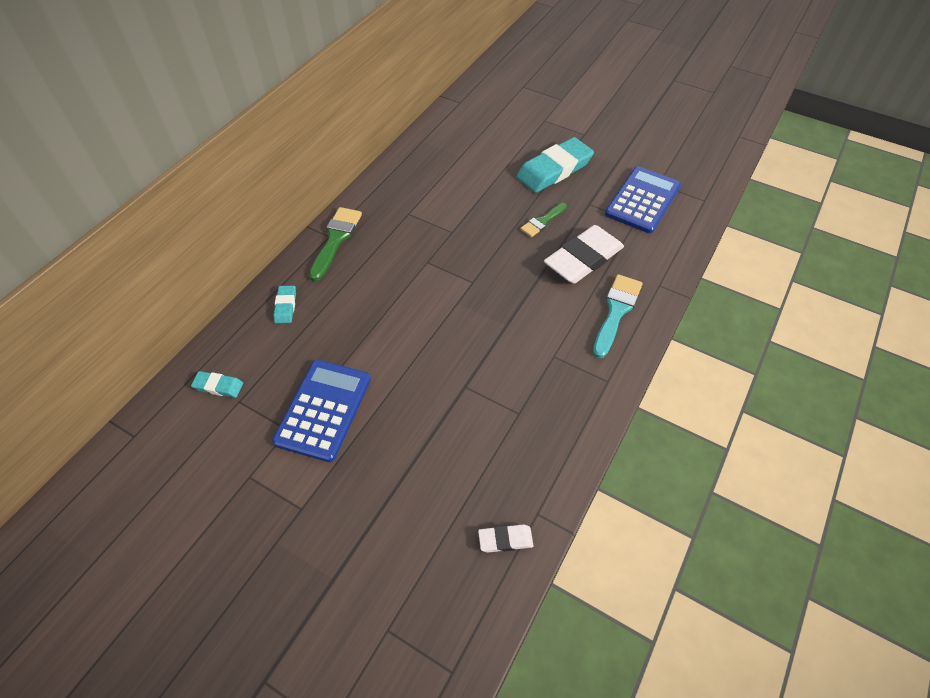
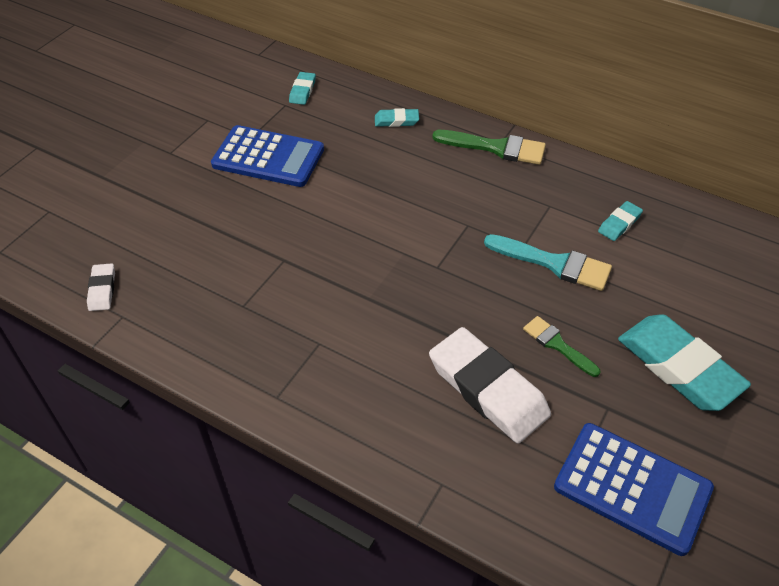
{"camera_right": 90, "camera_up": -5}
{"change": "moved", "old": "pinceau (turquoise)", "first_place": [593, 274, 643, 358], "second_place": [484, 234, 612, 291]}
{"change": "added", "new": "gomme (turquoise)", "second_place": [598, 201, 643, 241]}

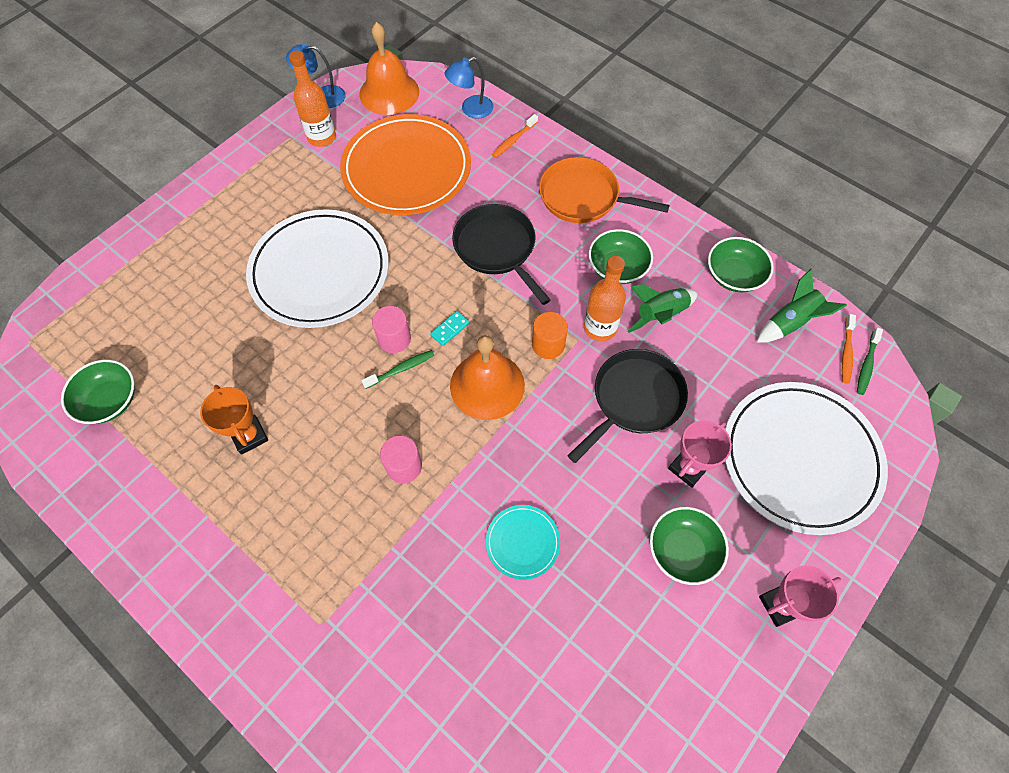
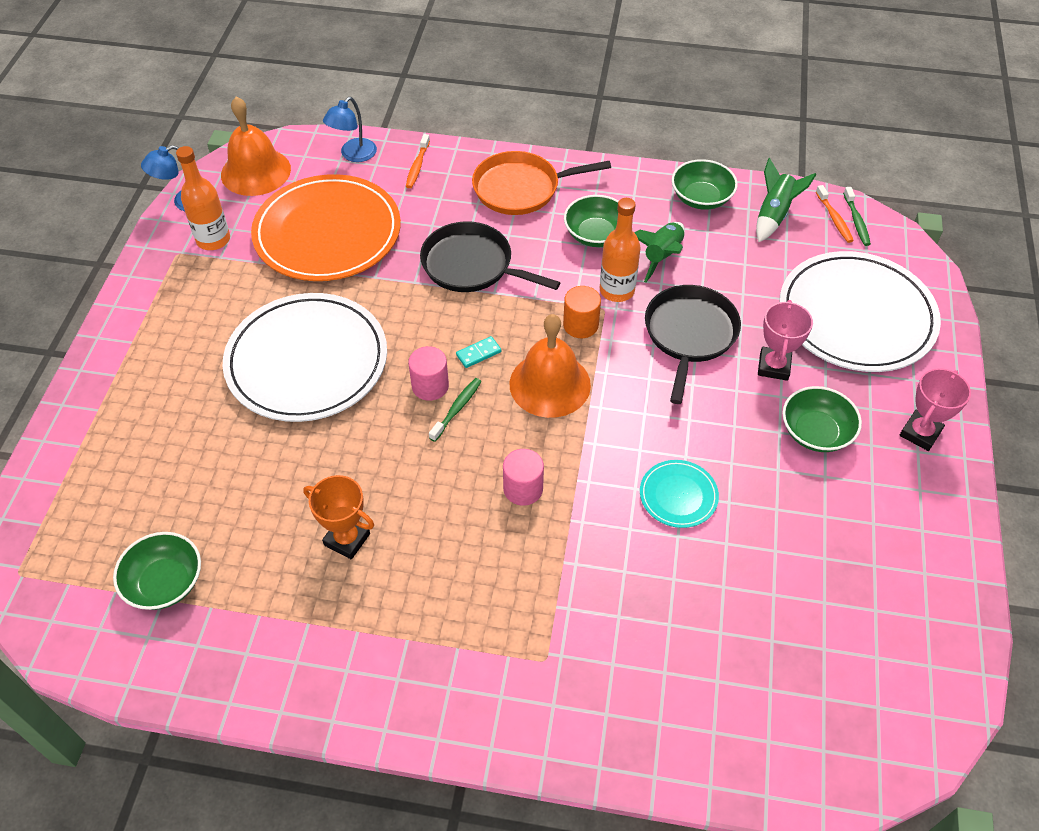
{"camera_right": -30, "camera_up": -10}
{"change": "turned", "old": "domino (turquoise)", "first_place": [430, 311, 469, 346], "second_place": [456, 336, 501, 368], "degrees": 45}

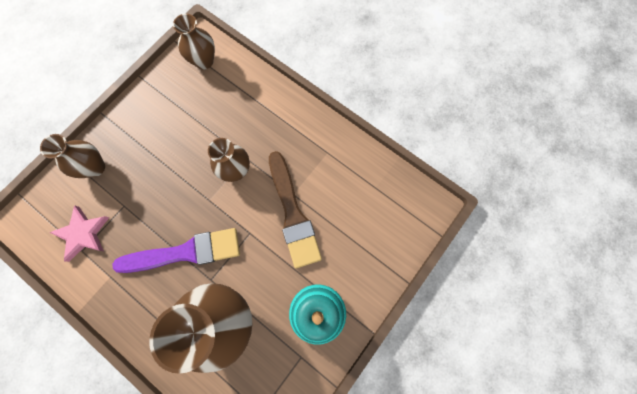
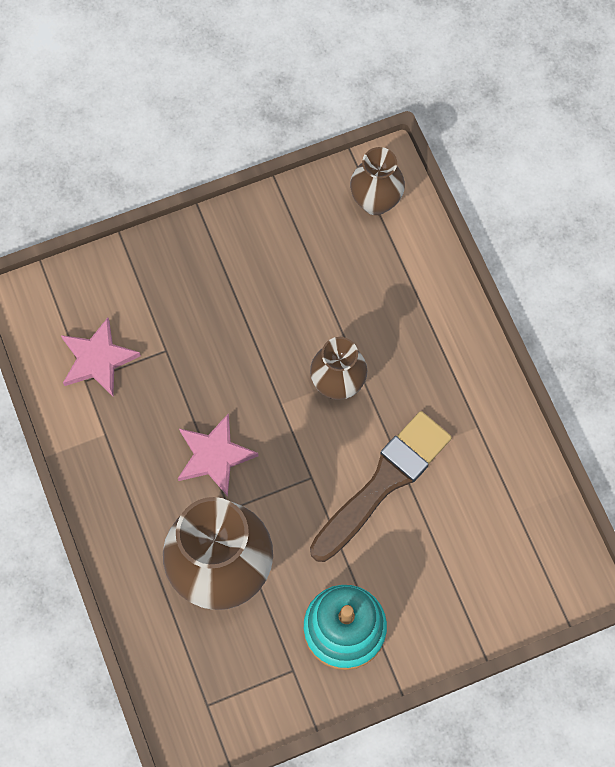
{"camera_right": 30, "camera_up": -5}
{"change": "replaced", "old": "pinceau (violet)", "new": "étoile (rose)", "first_place": [113, 228, 240, 273], "second_place": [178, 414, 258, 496]}
{"change": "turned", "old": "pinceau (marron)", "first_place": [269, 151, 322, 268], "second_place": [310, 411, 452, 562], "degrees": -150}
{"change": "removed", "old": "vase (marron)", "first_place": [40, 134, 105, 178]}

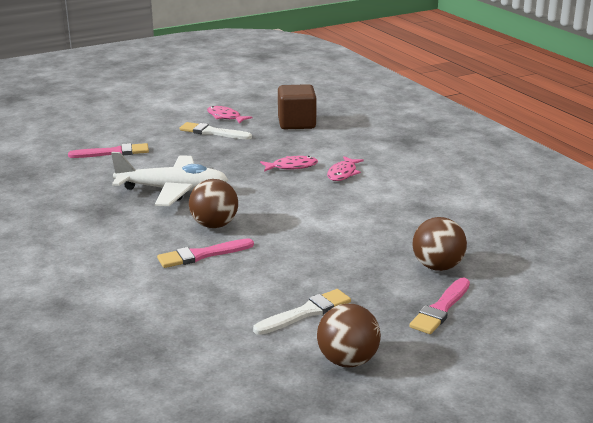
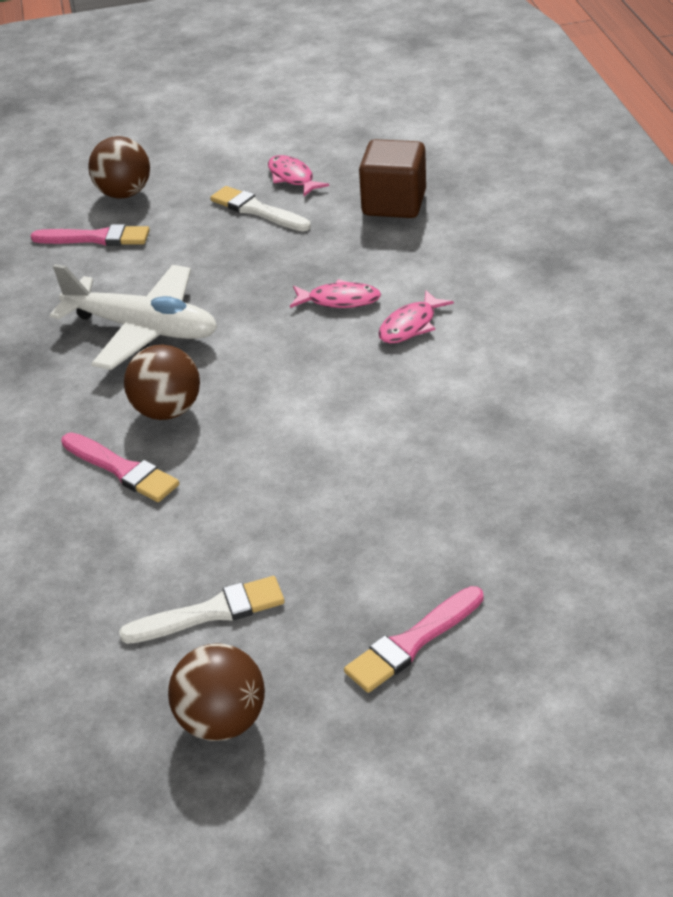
{"camera_right": 20, "camera_up": 15}
{"change": "turned", "old": "pinceau (rose)", "first_place": [157, 238, 254, 268], "second_place": [61, 432, 179, 502], "degrees": -135}
{"change": "moved", "old": "balle (marron)", "first_place": [413, 217, 467, 271], "second_place": [88, 136, 150, 199]}

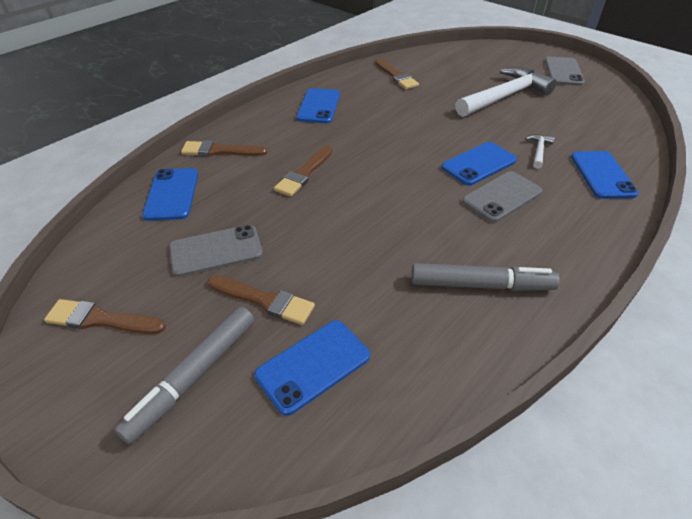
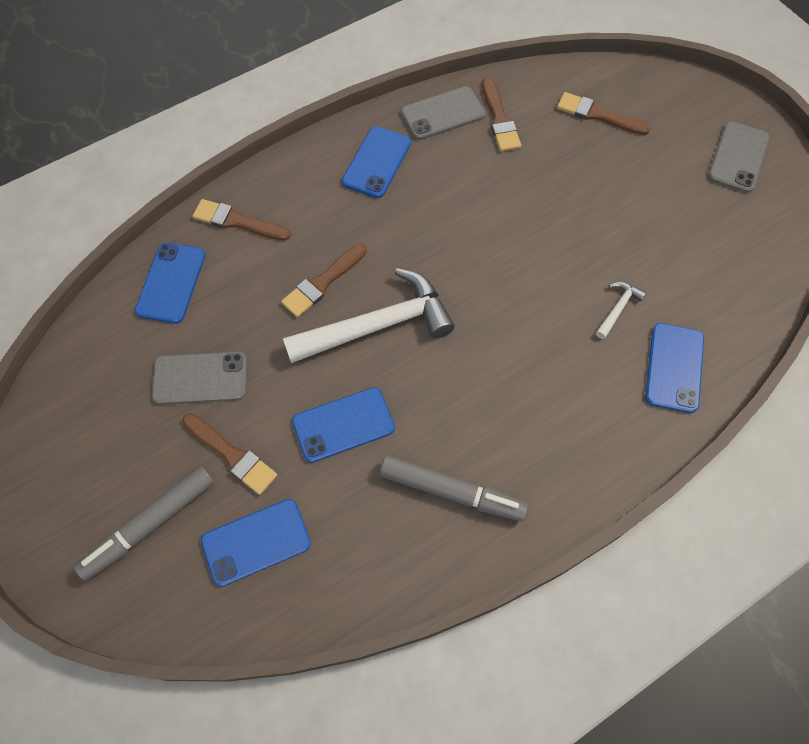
{"camera_right": 15, "camera_up": 20}
{"change": "moved", "old": "marteau (blanc)", "first_place": [455, 67, 557, 117], "second_place": [283, 268, 455, 363]}
{"change": "moved", "old": "téléphone (bleu)", "first_place": [441, 142, 517, 186], "second_place": [292, 387, 395, 463]}
{"change": "moved", "old": "téléphone (gris)", "first_place": [462, 171, 542, 222], "second_place": [401, 86, 485, 140]}
{"change": "moved", "old": "pinceau (marron)", "first_place": [44, 299, 166, 334], "second_place": [557, 92, 651, 135]}

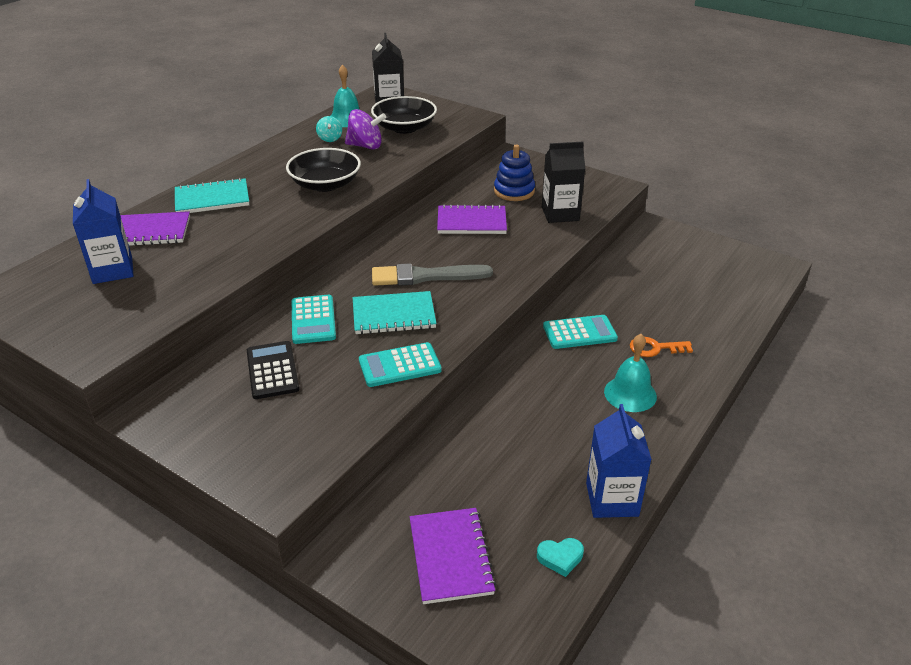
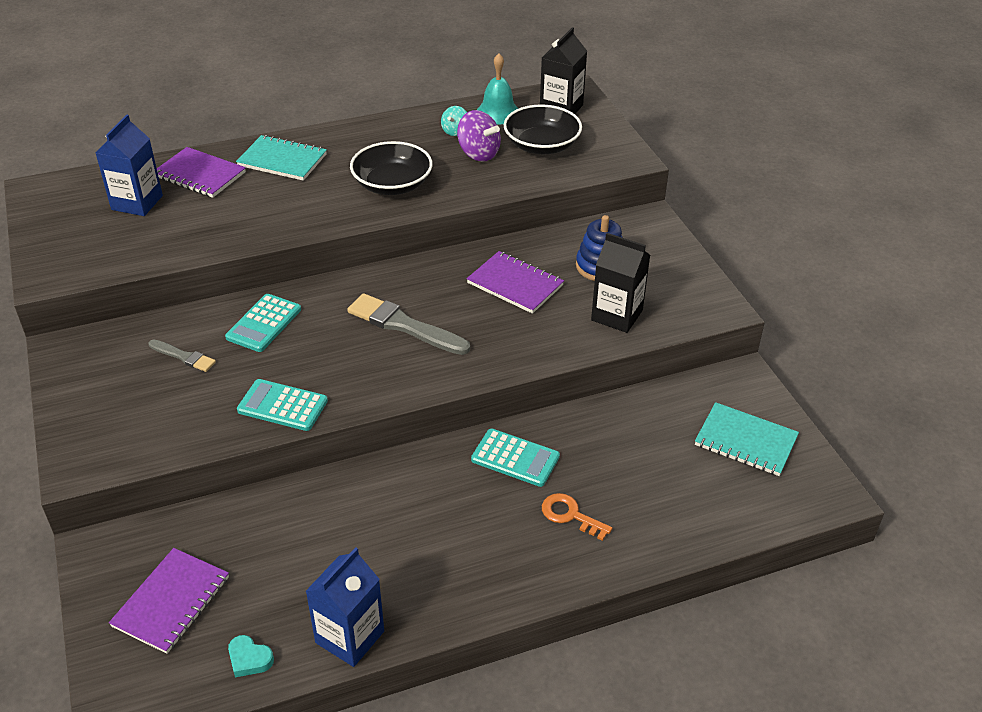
{"camera_right": 35, "camera_up": 5}
{"change": "replaced", "old": "calculatrice (noir)", "new": "pinceau (gris)", "first_place": [247, 341, 299, 399], "second_place": [149, 339, 216, 372]}
{"change": "moved", "old": "carnet (turquoise)", "first_place": [353, 291, 437, 334], "second_place": [695, 402, 799, 476]}
{"change": "removed", "old": "cloche (turquoise)", "first_place": [604, 334, 657, 412]}

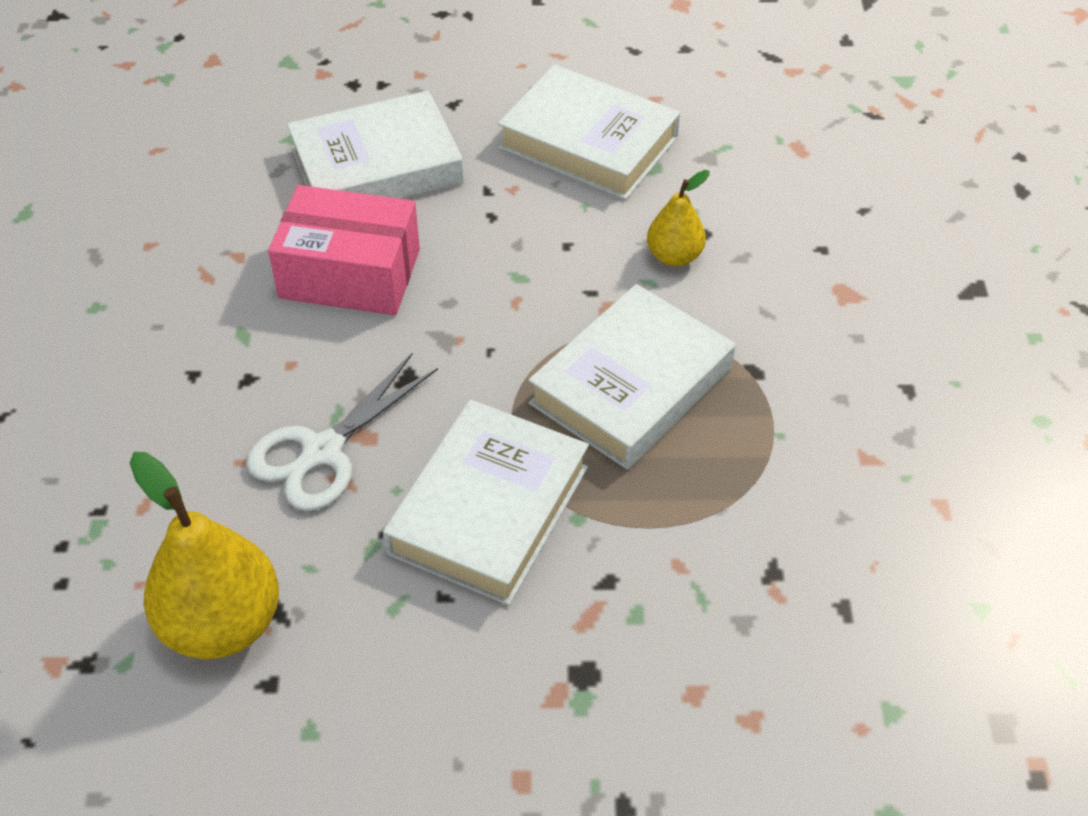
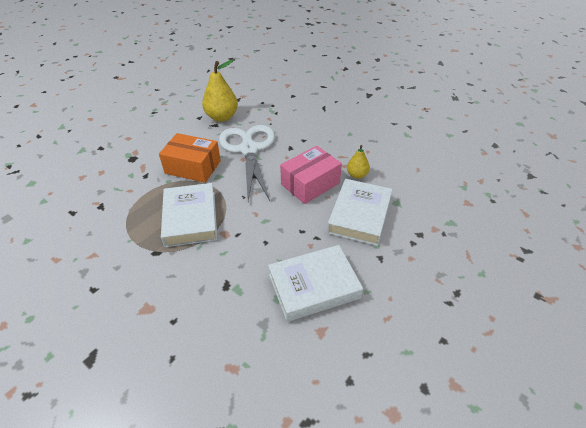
{"camera_right": 130, "camera_up": -5}
{"change": "replaced", "old": "livre (blanc)", "new": "boîte (orange)", "first_place": [383, 399, 589, 605], "second_place": [159, 133, 221, 183]}
{"change": "resized", "old": "ciseaux (blanc)", "first_place": [246, 353, 438, 511], "second_place": [219, 125, 275, 201], "factor": 1.63}
{"change": "moved", "old": "poire (jaune)", "first_place": [647, 170, 709, 267], "second_place": [347, 145, 370, 179]}

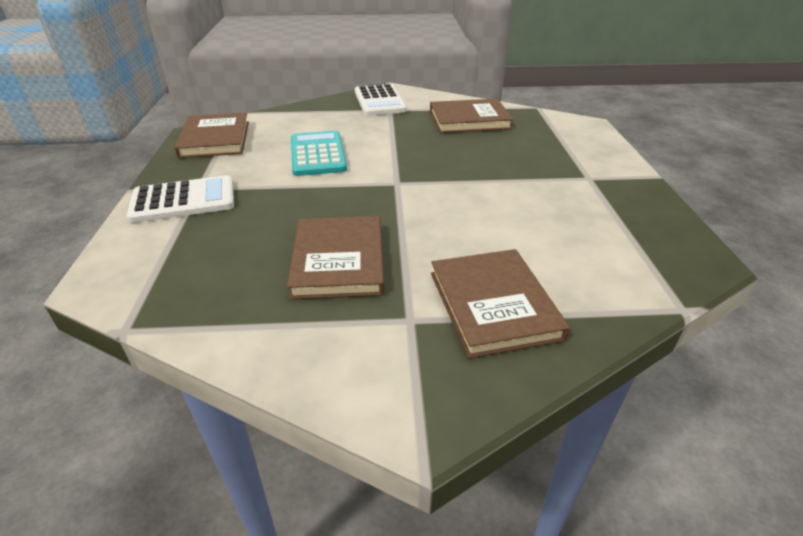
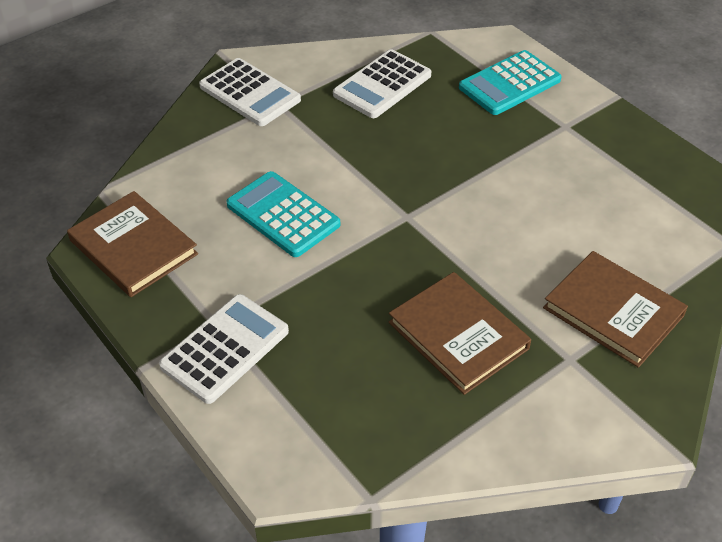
{"camera_right": -35, "camera_up": 10}
{"change": "replaced", "old": "livre (marron)", "new": "calculatrice (blanc)", "first_place": [430, 99, 514, 133], "second_place": [333, 49, 431, 118]}
{"change": "added", "new": "calculatrice (turquoise)", "second_place": [459, 50, 562, 115]}

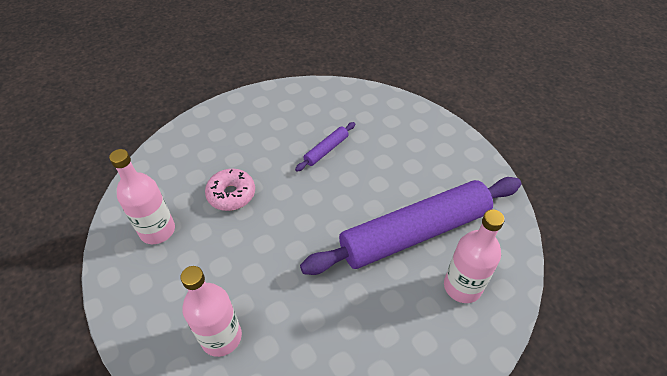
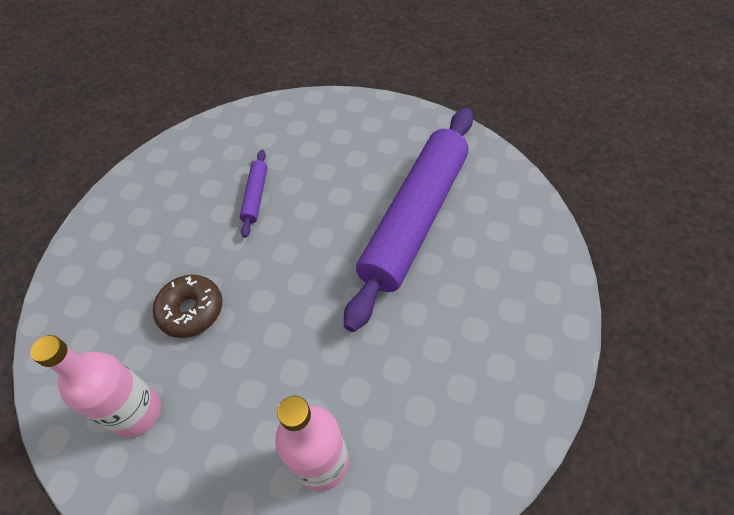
{"camera_right": -35, "camera_up": 5}
{"change": "recoloured", "old": "beignet (rose)", "new": "beignet (marron)", "first_place": [205, 169, 255, 211], "second_place": [153, 274, 222, 338]}
{"change": "removed", "old": "bouteille (rose)", "first_place": [444, 209, 505, 303]}

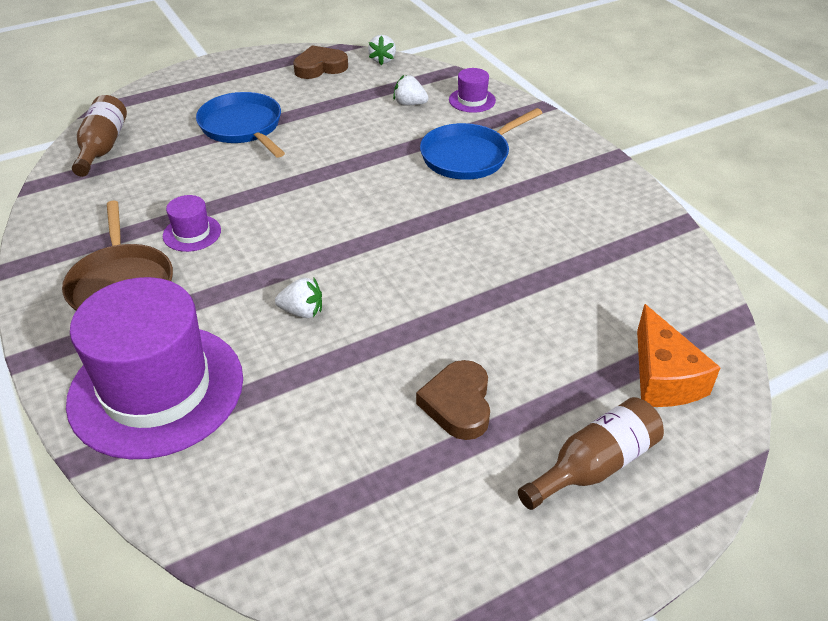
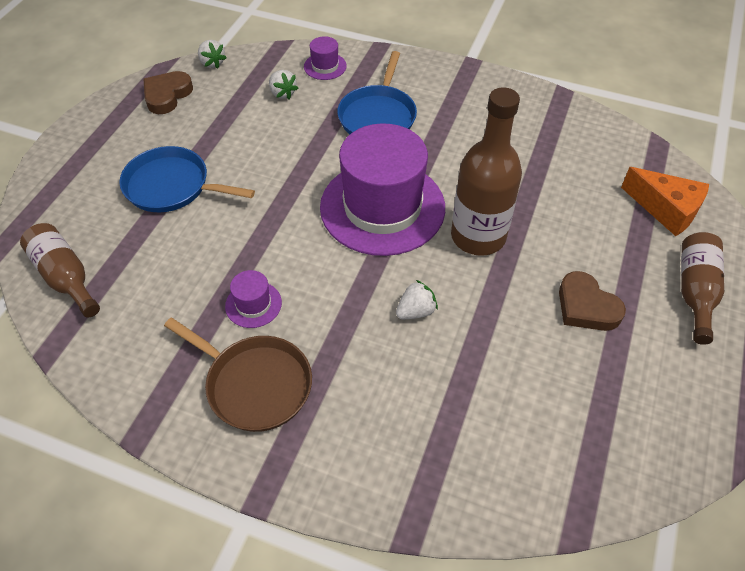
{"camera_right": -40, "camera_up": 10}
{"change": "turned", "old": "fraise (blanc)", "first_place": [393, 75, 429, 105], "second_place": [269, 70, 298, 99], "degrees": -105}
{"change": "moved", "old": "chapeau (violet)", "first_place": [66, 277, 243, 459], "second_place": [320, 123, 445, 256]}
{"change": "added", "new": "bouteille (marron)", "second_place": [451, 87, 522, 256]}

